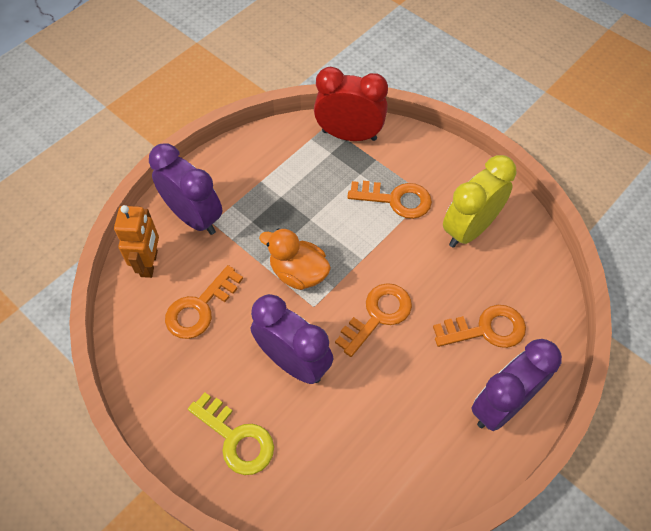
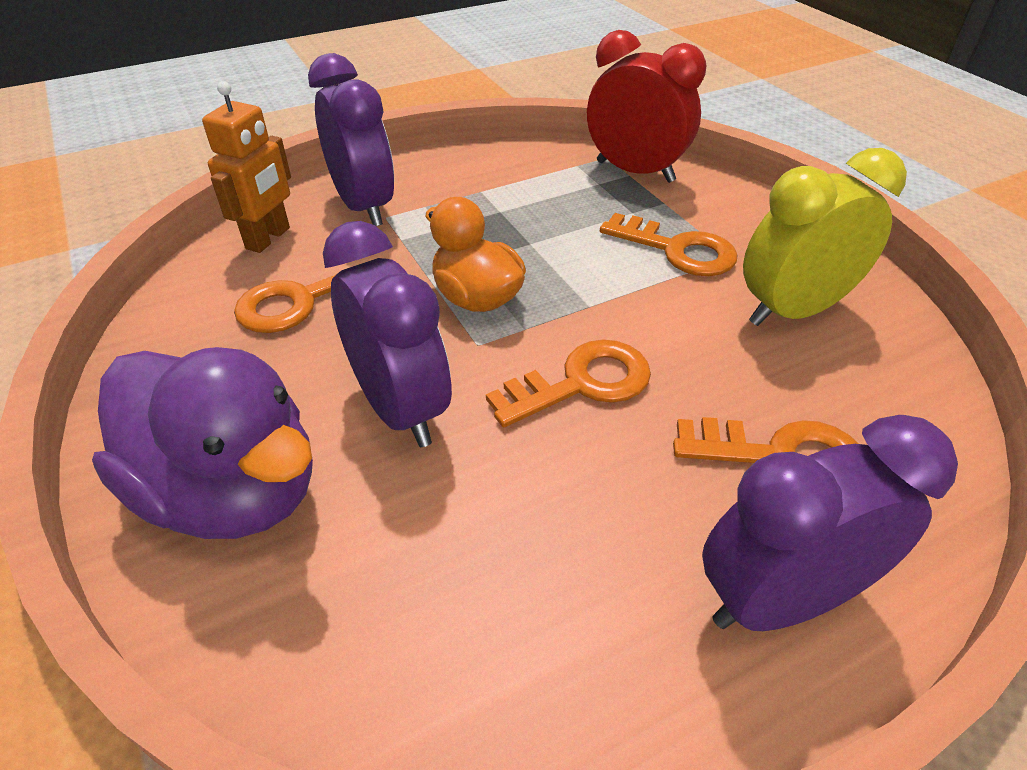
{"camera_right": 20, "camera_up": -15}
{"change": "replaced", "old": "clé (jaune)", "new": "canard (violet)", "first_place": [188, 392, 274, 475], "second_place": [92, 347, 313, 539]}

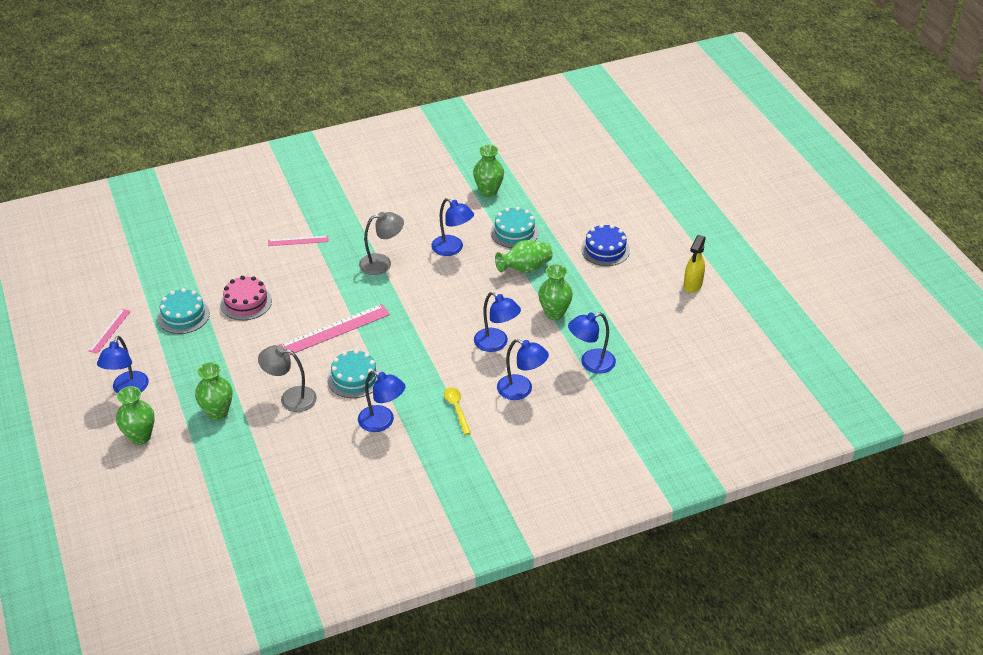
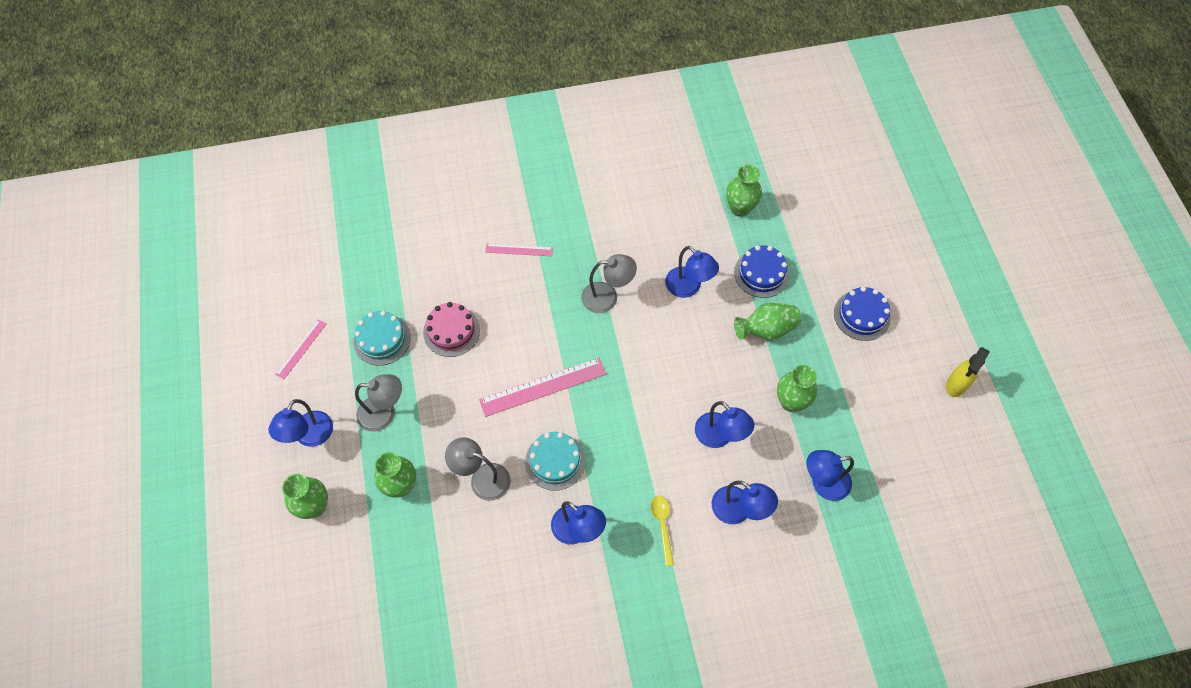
{"camera_right": 10, "camera_up": 20}
{"change": "added", "new": "lampe (gris)", "second_place": [355, 374, 402, 432]}
{"change": "recoloured", "old": "gâteau (turquoise)", "new": "gâteau (bleu)", "first_place": [491, 207, 539, 248], "second_place": [734, 245, 789, 298]}

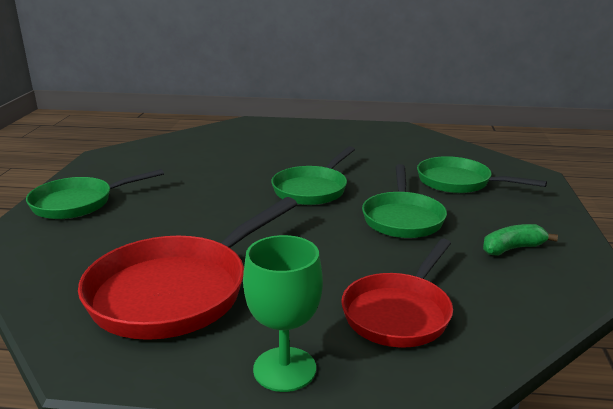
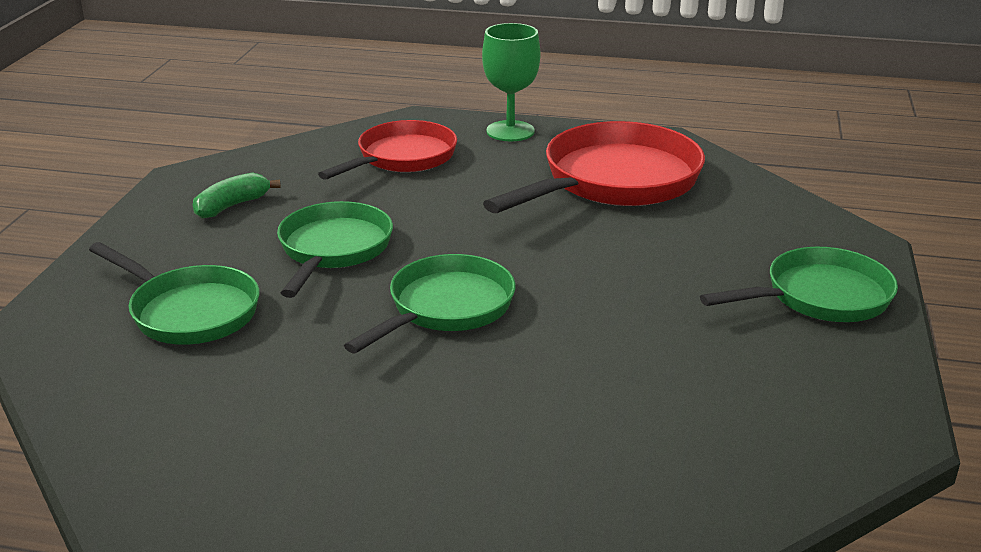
{"camera_right": -175, "camera_up": 5}
{"change": "turned", "old": "banane (vert)", "first_place": [483, 224, 558, 255], "second_place": [193, 173, 281, 218], "degrees": 150}

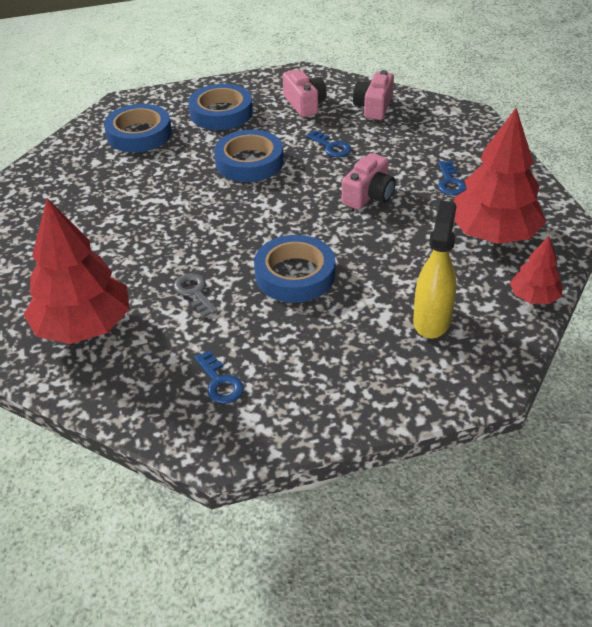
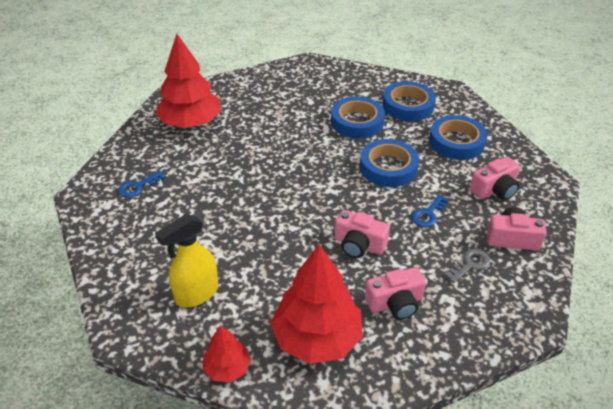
{"camera_right": 80, "camera_up": 0}
{"change": "turned", "old": "vaporisateur (jaune)", "first_place": [413, 201, 457, 338], "second_place": [155, 214, 219, 307], "degrees": 135}
{"change": "moved", "old": "ruban adhésif (bleu)", "first_place": [254, 235, 335, 303], "second_place": [331, 96, 385, 139]}
{"change": "replaced", "old": "clé (bleu)", "new": "appareil photo (rose)", "first_place": [438, 161, 467, 196], "second_place": [365, 267, 426, 320]}
{"change": "moved", "old": "clé (gris)", "first_place": [174, 273, 218, 317], "second_place": [444, 249, 490, 283]}

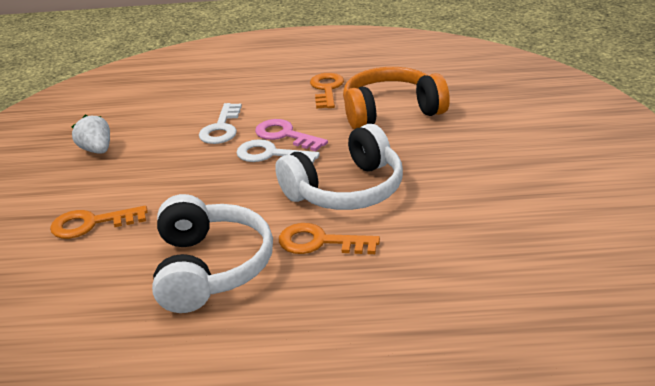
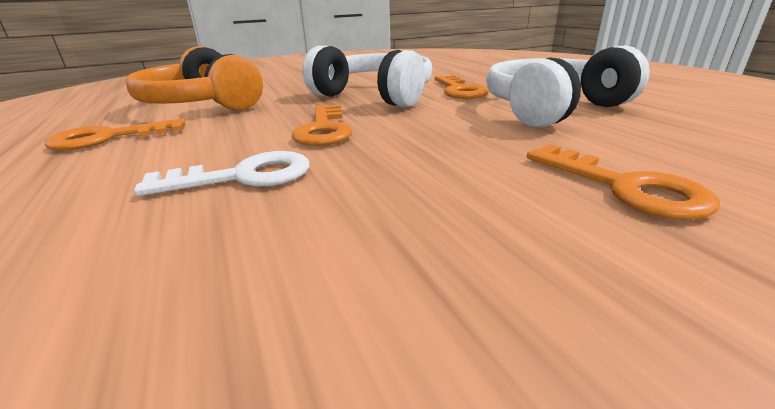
{"camera_right": -115, "camera_up": -5}
{"change": "recoloured", "old": "clé (blanc)", "new": "clé (orange)", "first_place": [236, 139, 320, 163], "second_place": [292, 105, 352, 146]}
{"change": "removed", "old": "fraise (blanc)", "first_place": [71, 115, 110, 154]}
{"change": "removed", "old": "clé (rose)", "first_place": [255, 119, 328, 151]}

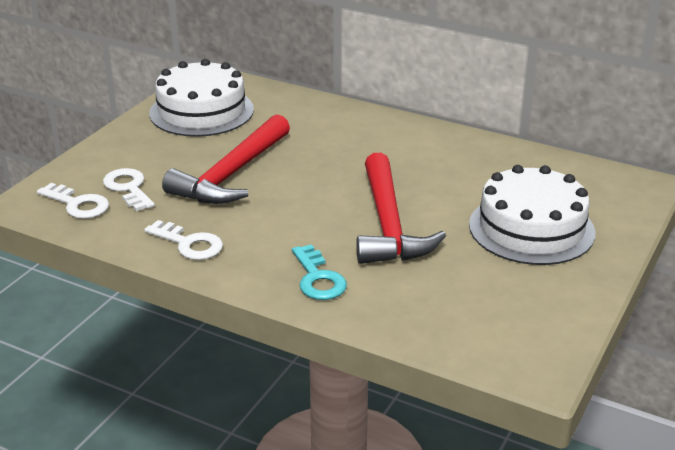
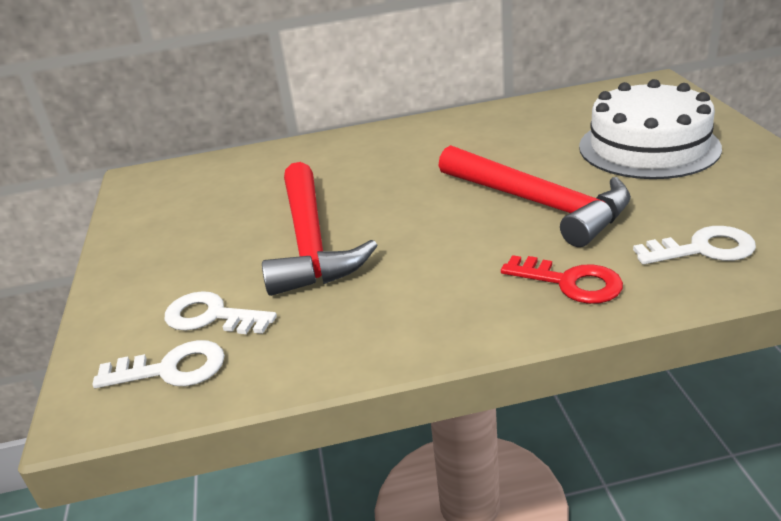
{"camera_right": -35, "camera_up": 0}
{"change": "recoloured", "old": "clé (turquoise)", "new": "clé (rouge)", "first_place": [292, 244, 347, 300], "second_place": [501, 255, 623, 304]}
{"change": "moved", "old": "clé (blanc)", "first_place": [144, 220, 223, 260], "second_place": [633, 226, 756, 264]}
{"change": "removed", "old": "gâteau (blanc)", "first_place": [149, 59, 254, 137]}

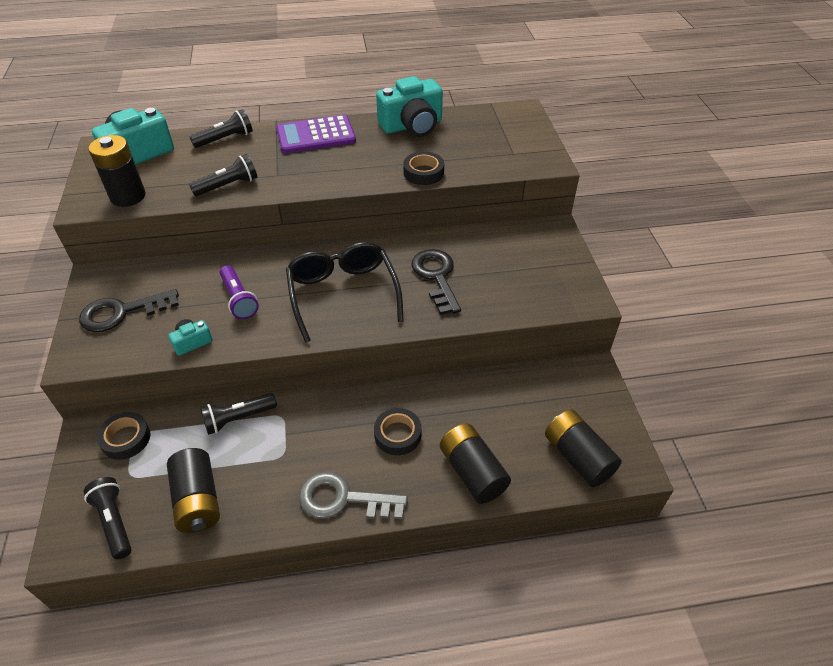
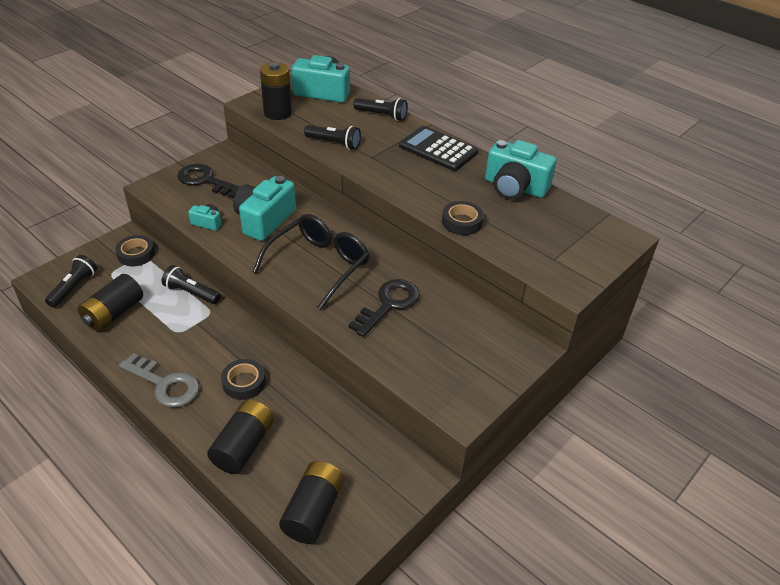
{"camera_right": 50, "camera_up": -5}
{"change": "turned", "old": "clé (gris)", "first_place": [299, 472, 408, 519], "second_place": [119, 353, 199, 408], "degrees": 150}
{"change": "replaced", "old": "lampe de poche (violet)", "new": "appareil photo (turquoise)", "first_place": [220, 265, 259, 319], "second_place": [233, 176, 296, 241]}
{"change": "recoloured", "old": "calculatrice (violet)", "new": "calculatrice (noir)", "first_place": [276, 115, 356, 153], "second_place": [399, 126, 478, 171]}

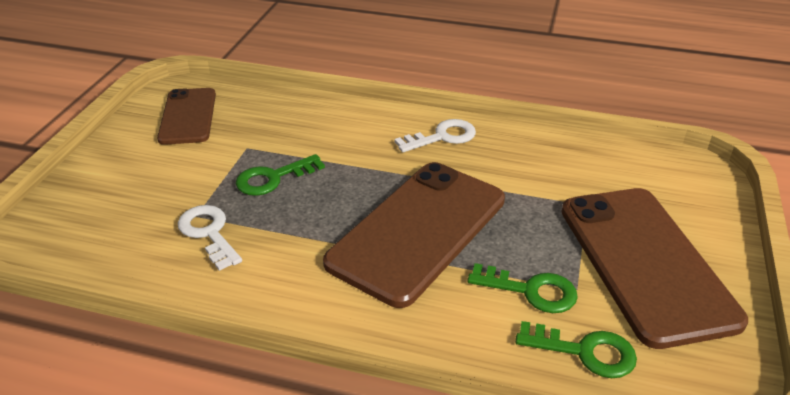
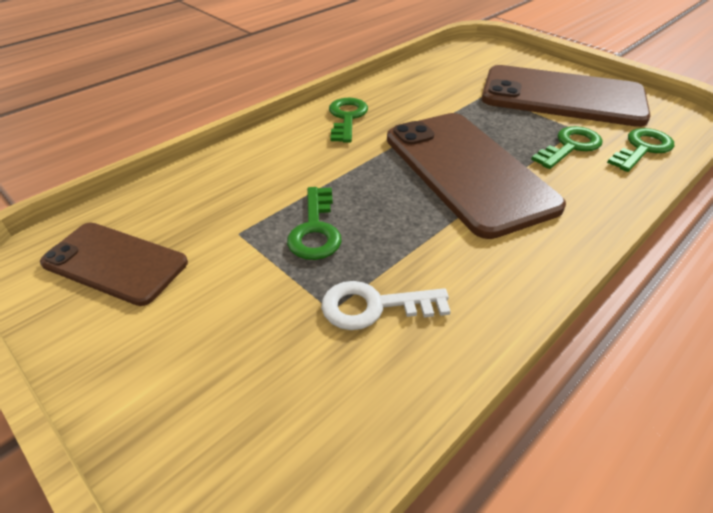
{"camera_right": -60, "camera_up": 5}
{"change": "recoloured", "old": "clé (blanc)", "new": "clé (vert)", "first_place": [394, 119, 476, 152], "second_place": [329, 98, 368, 143]}

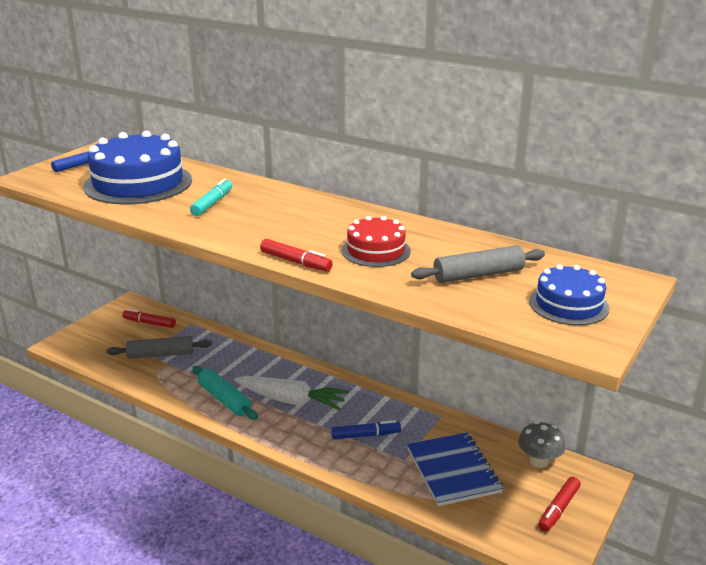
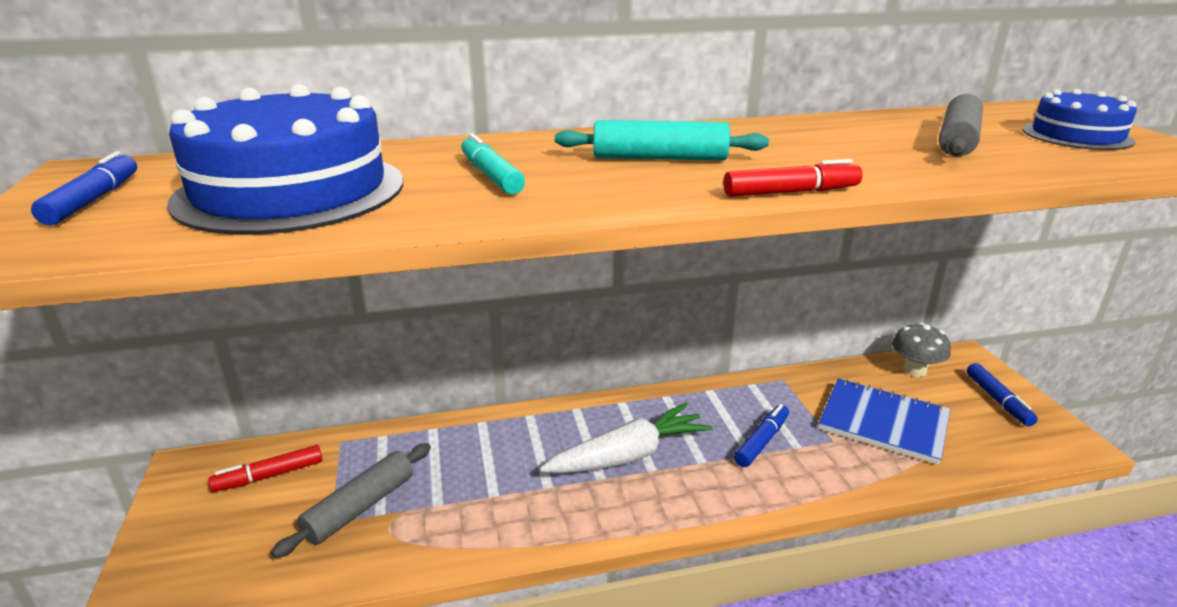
{"camera_right": -45, "camera_up": 0}
{"change": "moved", "old": "rouleau à pâtisserie (turquoise)", "first_place": [193, 366, 258, 420], "second_place": [555, 120, 769, 161]}
{"change": "recoloured", "old": "feutre (rouge)", "new": "feutre (bleu)", "first_place": [538, 477, 581, 532], "second_place": [967, 363, 1038, 426]}
{"change": "removed", "old": "gâteau (rouge)", "first_place": [342, 216, 411, 267]}

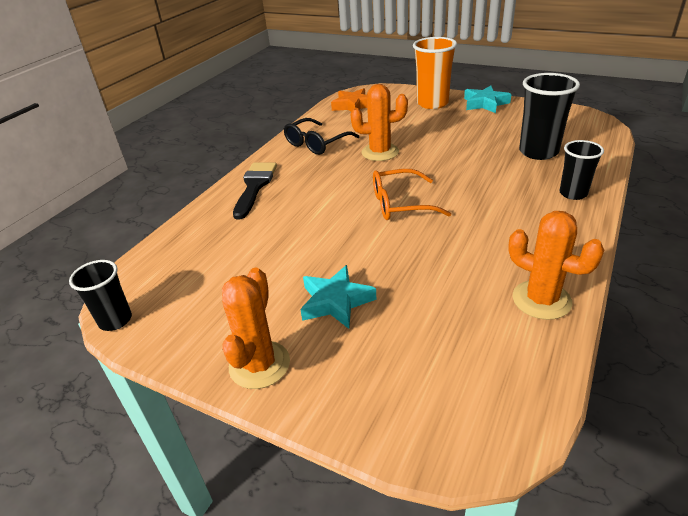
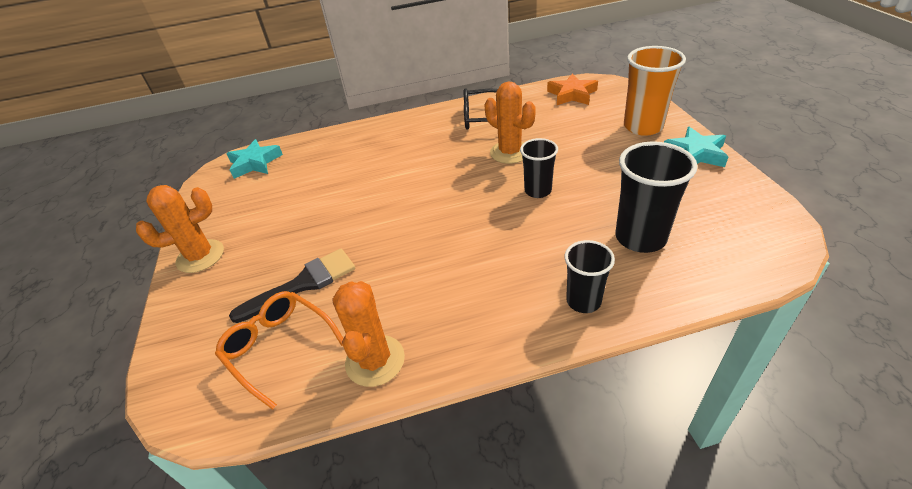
{"camera_right": 50, "camera_up": 5}
{"change": "moved", "old": "lunettes (orange)", "first_place": [373, 169, 451, 220], "second_place": [215, 291, 343, 410]}
{"change": "moved", "old": "étoile (turquoise)", "first_place": [300, 265, 377, 329], "second_place": [226, 139, 283, 179]}
{"change": "moved", "old": "pinceau (noir)", "first_place": [233, 162, 277, 220], "second_place": [229, 249, 355, 323]}
{"change": "moved", "old": "gobelet (noir)", "first_place": [69, 260, 132, 331], "second_place": [520, 138, 558, 198]}

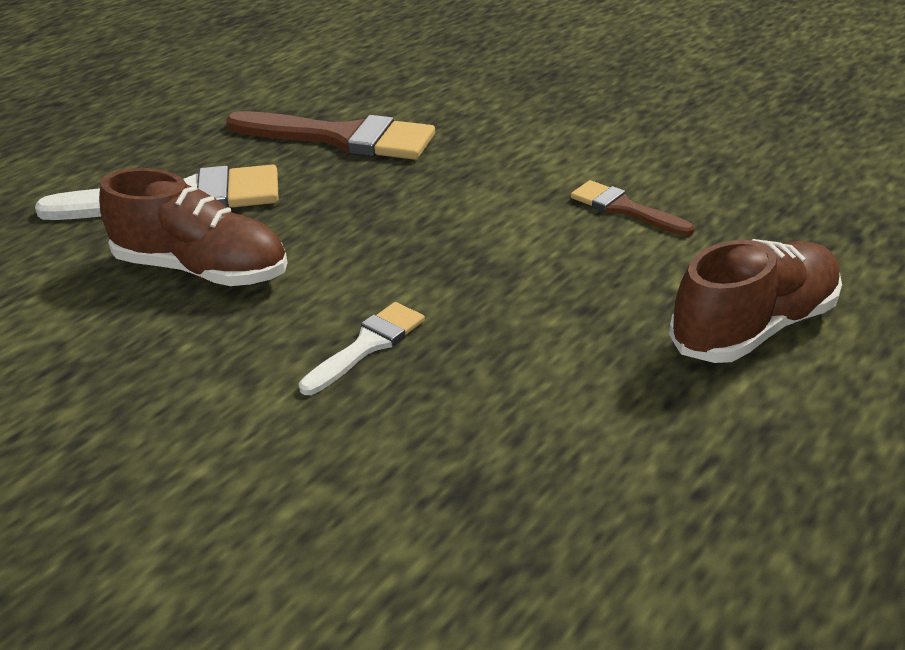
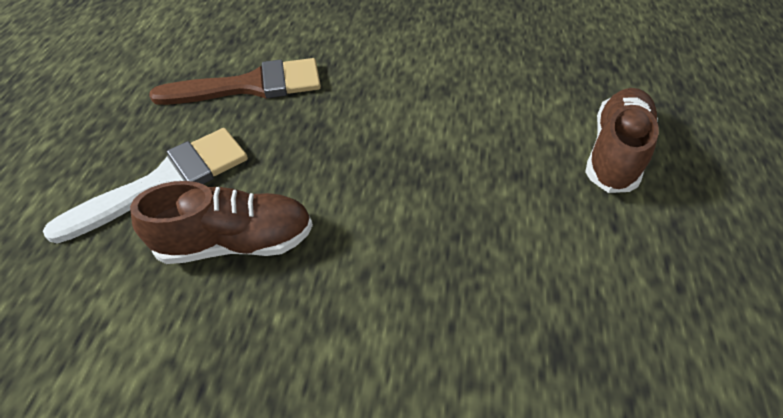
{"camera_right": -30, "camera_up": 15}
{"change": "removed", "old": "pinceau (blanc)", "first_place": [299, 302, 425, 395]}
{"change": "removed", "old": "pinceau (marron)", "first_place": [571, 180, 695, 236]}

